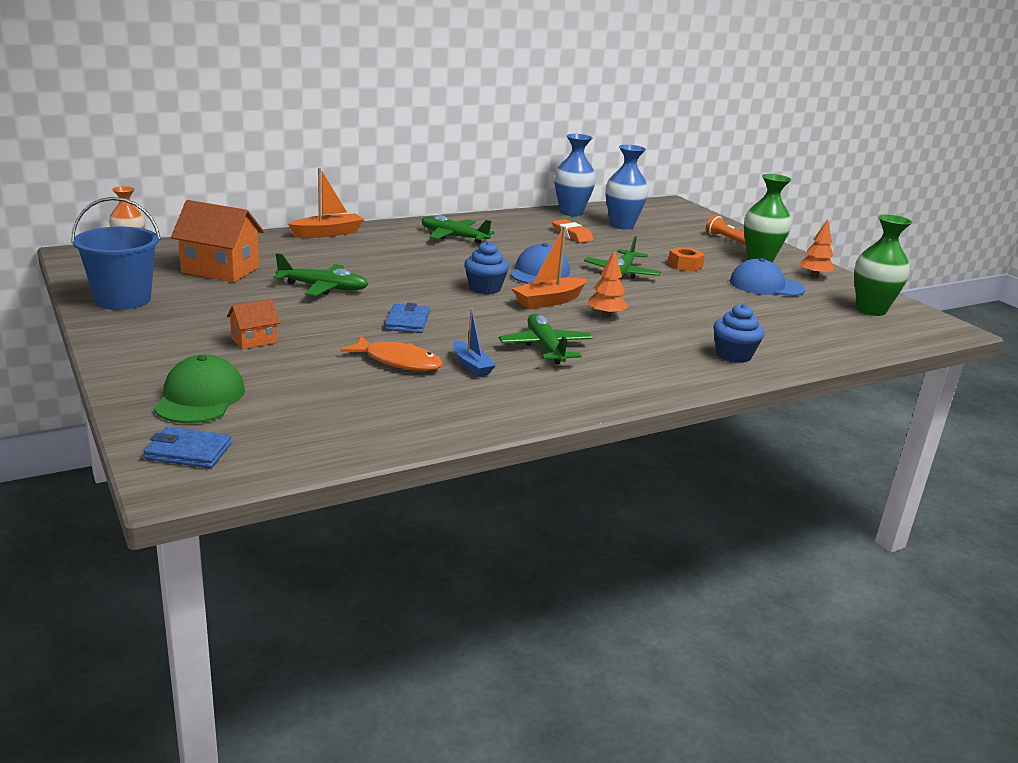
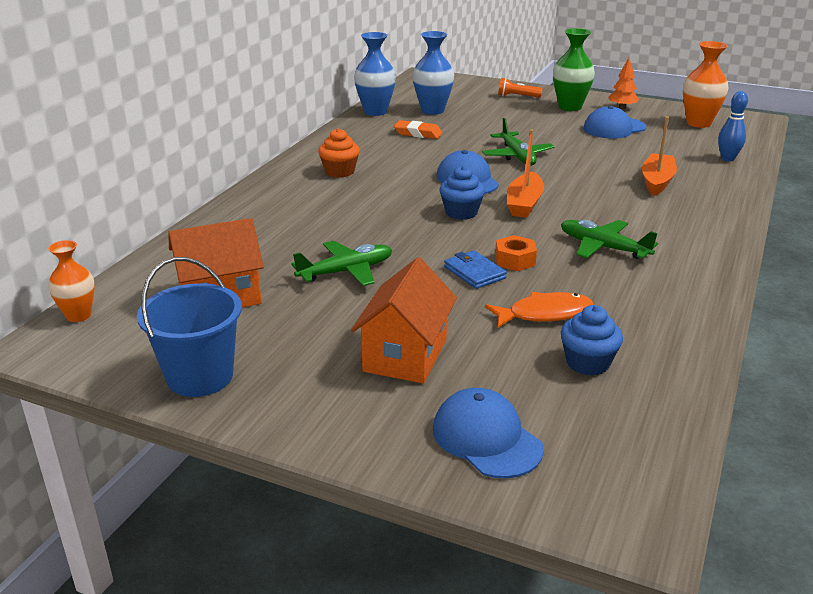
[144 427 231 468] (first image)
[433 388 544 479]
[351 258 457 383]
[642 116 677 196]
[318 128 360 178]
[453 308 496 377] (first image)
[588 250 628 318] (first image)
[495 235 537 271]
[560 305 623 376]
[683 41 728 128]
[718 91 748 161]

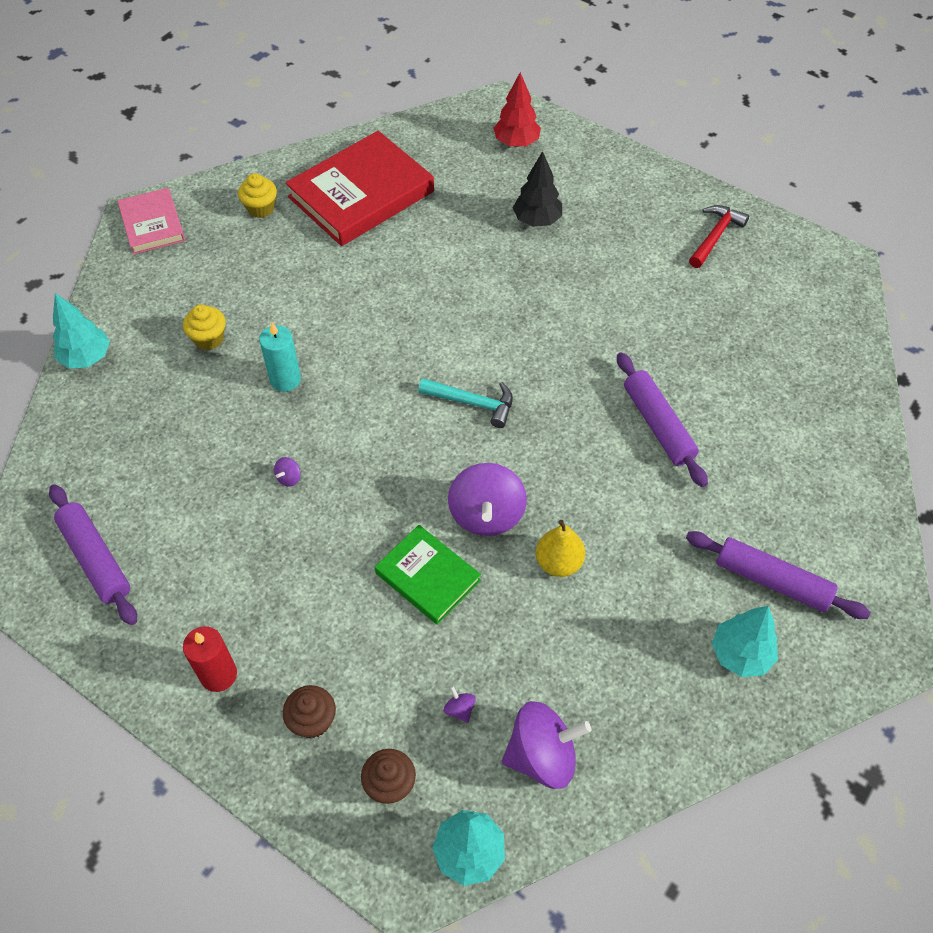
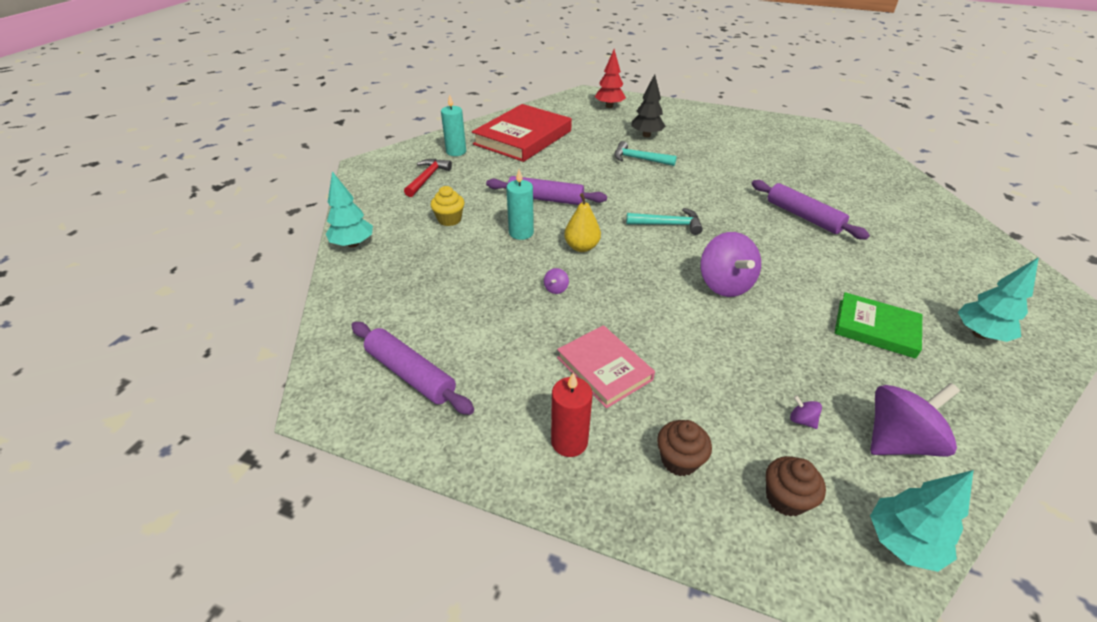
[557 325 655 408]
[441 94 466 156]
[834 292 922 359]
[564 193 601 252]
[486 176 607 205]
[404 159 452 197]
[614 141 677 166]

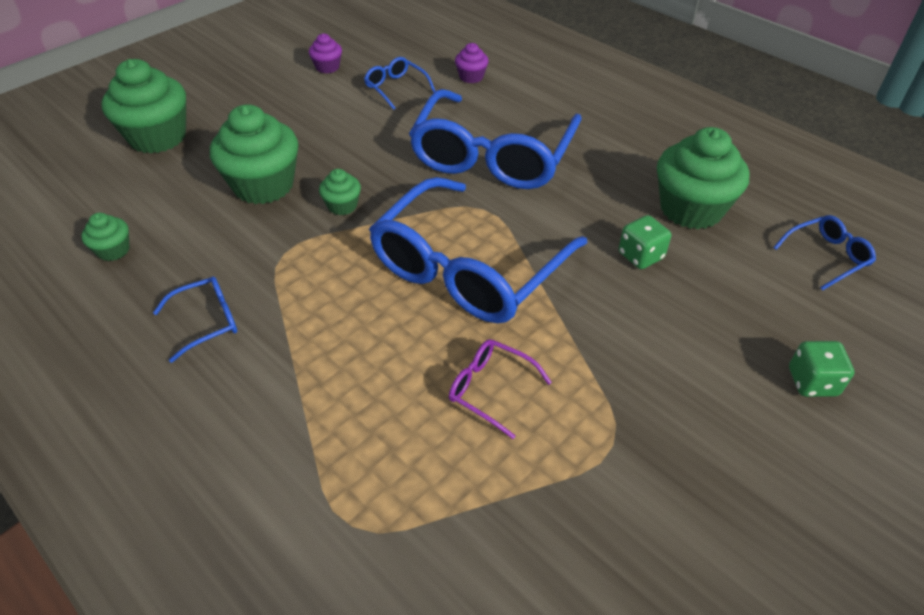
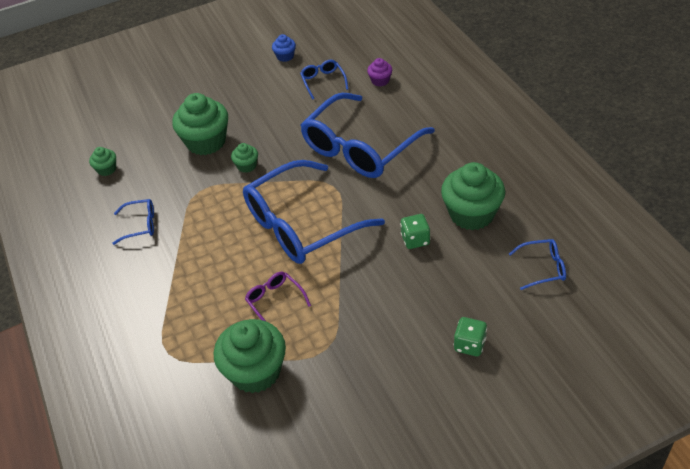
[214 319 286 393]
[272 34 296 62]

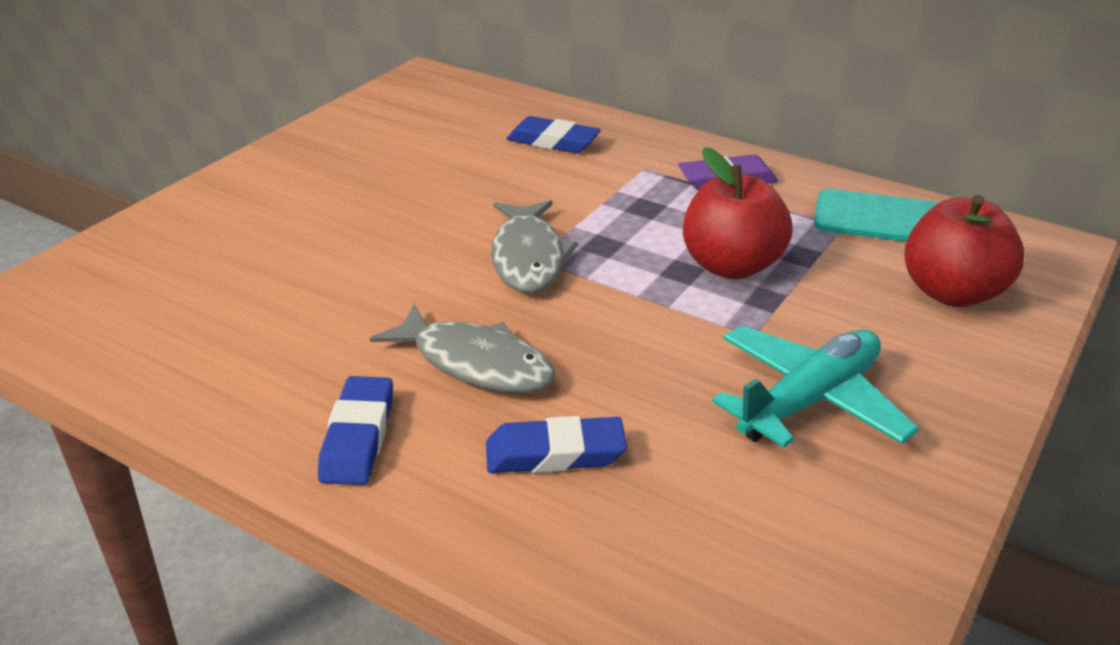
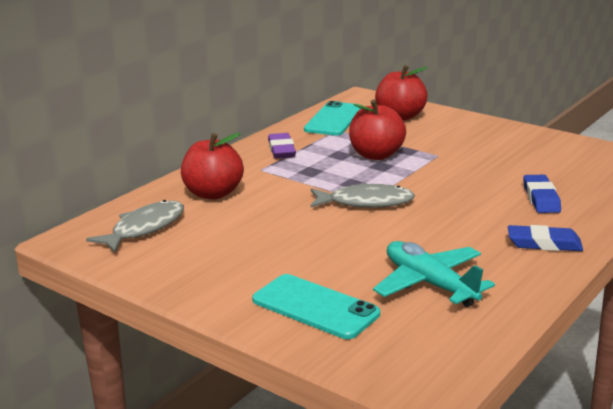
[86 200 184 252]
[181 133 244 200]
[373 241 495 307]
[252 274 380 339]

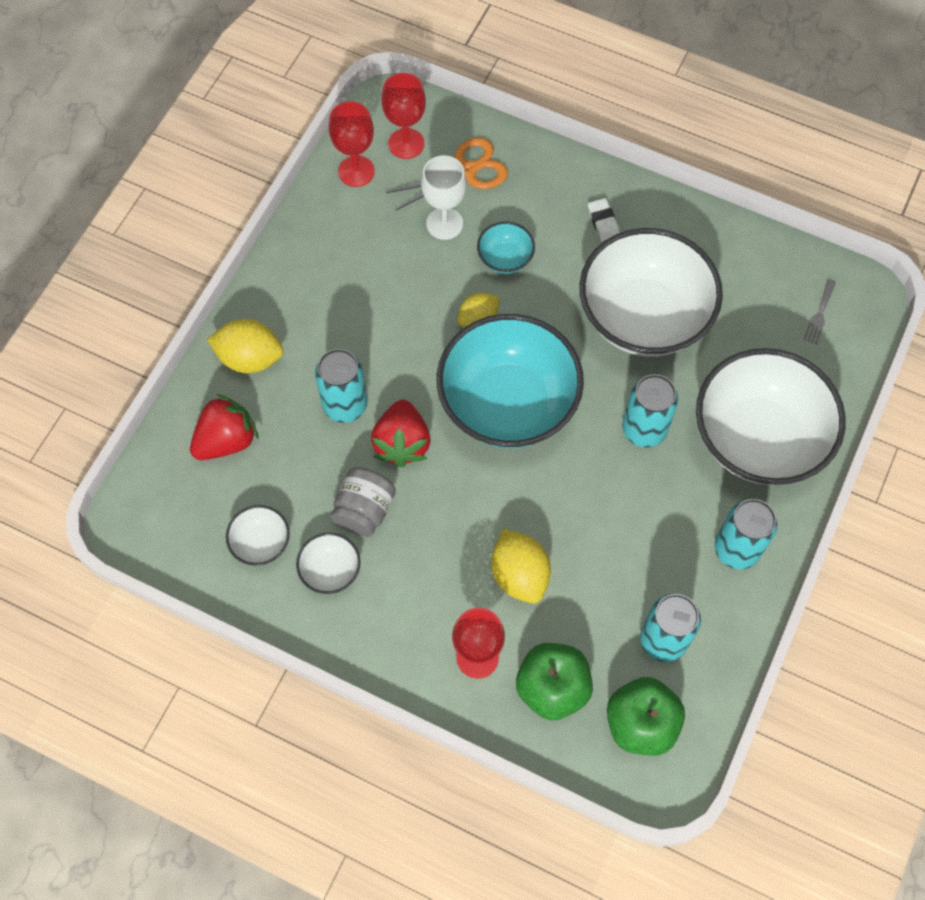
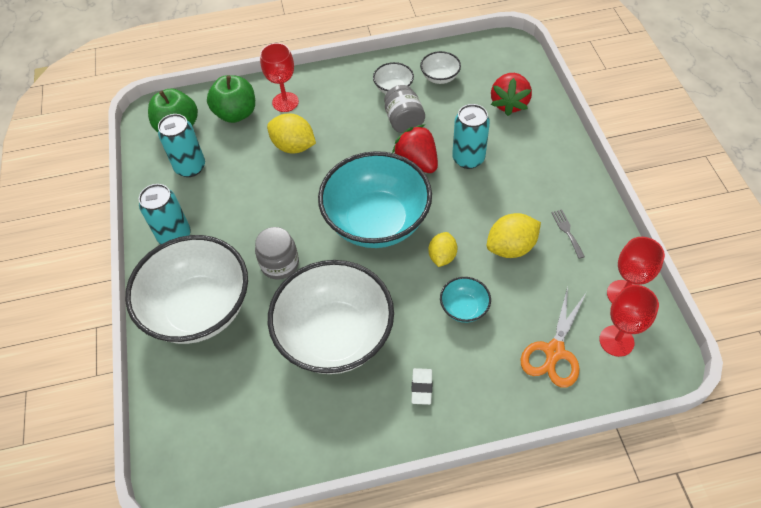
[487 213 541 258]
[421 155 467 240] (first image)
[411 368 432 405]
[255 227 299 279]
[551 210 585 259]

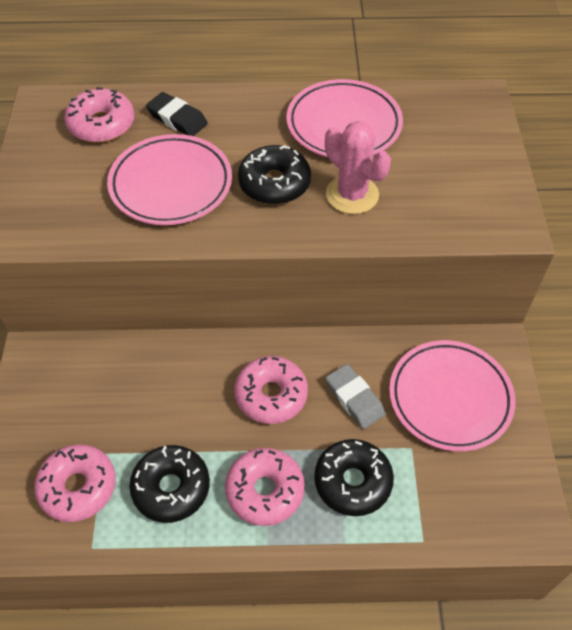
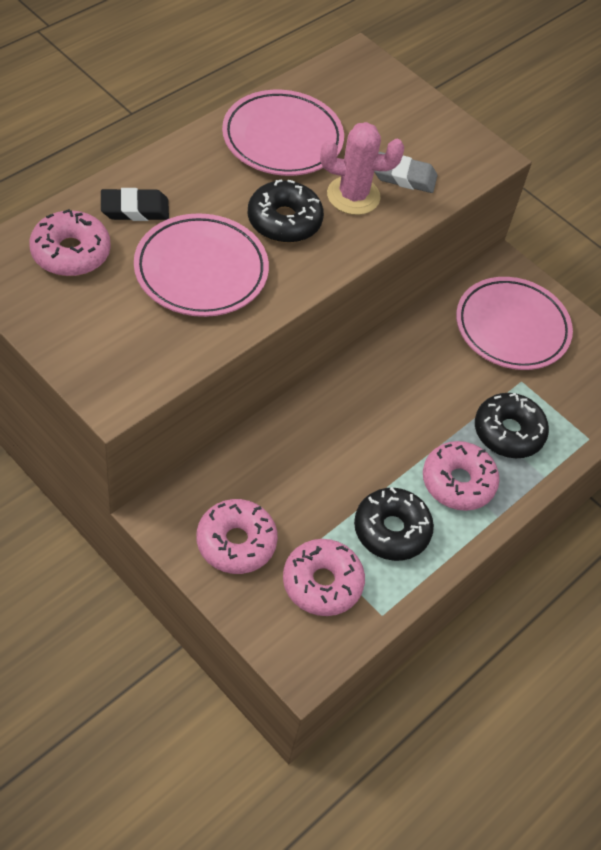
[197 499 278 574]
[374 152 438 193]

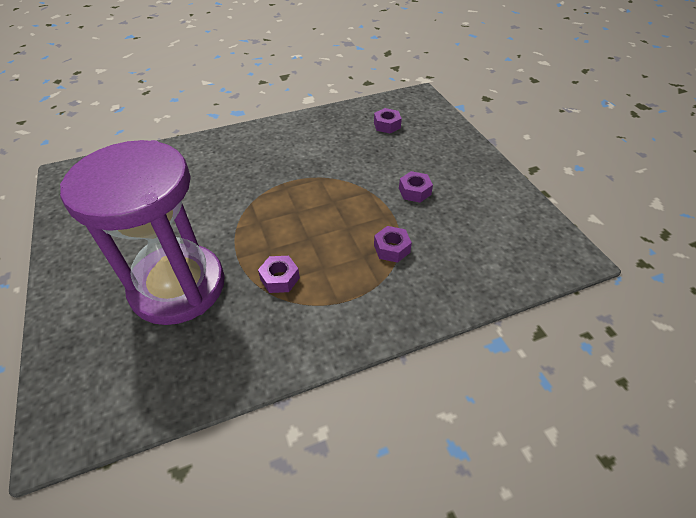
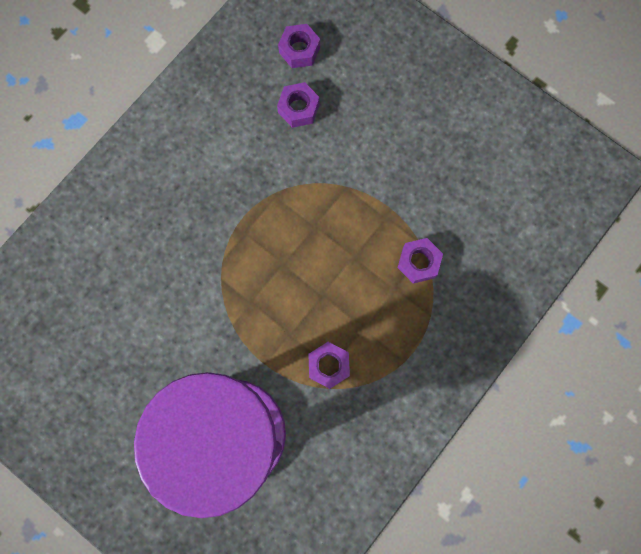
[277 82 320 128]

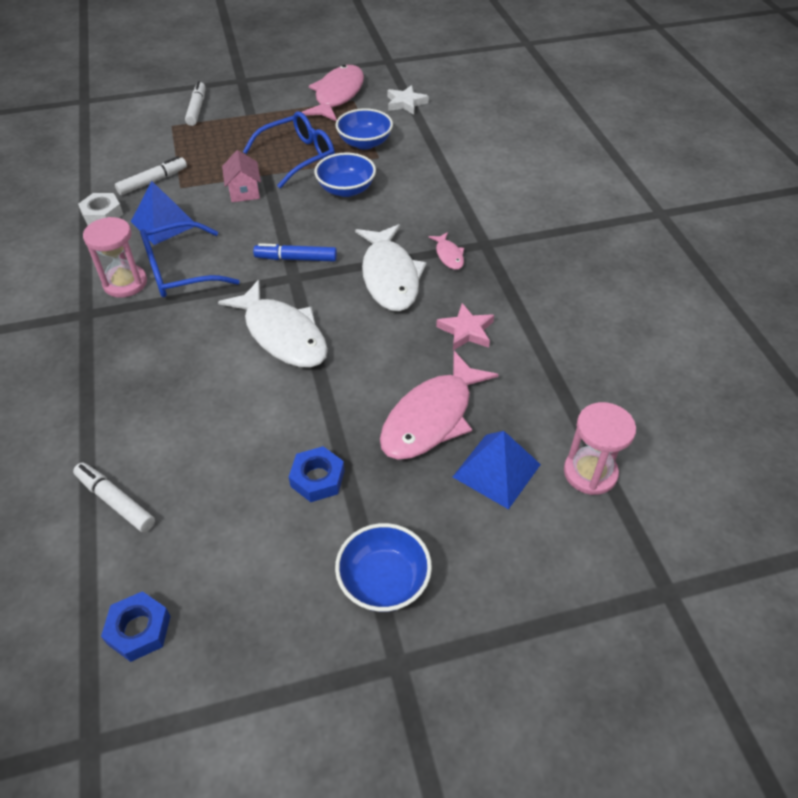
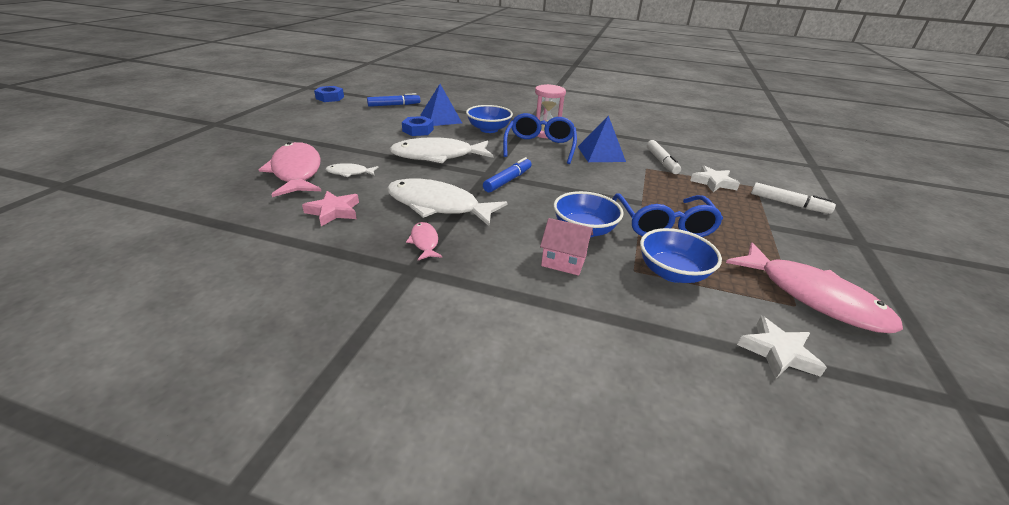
[367 93 420 107]
[78 193 123 225] (first image)
[540 218 593 276]
[402 116 434 136]
[466 105 513 133]
[406 222 443 260]
[421 84 462 126]
[564 402 636 495] (first image)
[326 163 379 177]
[690 165 740 192]

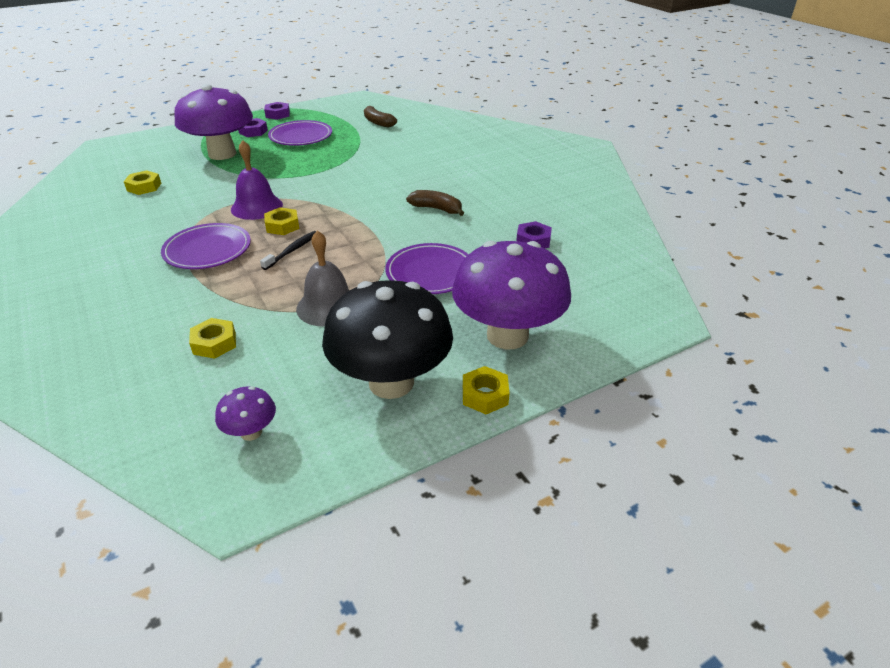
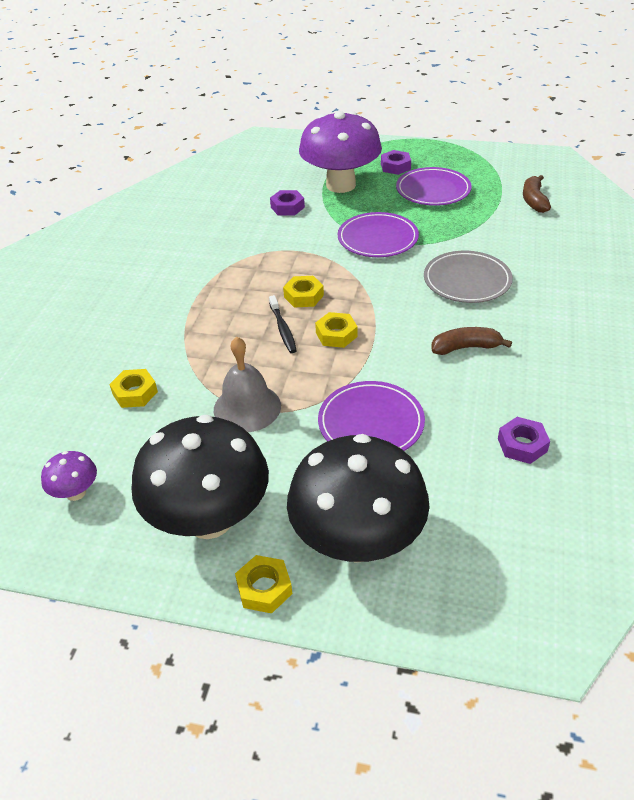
[315 312 358 348]
[338 212 419 257]
[231 140 283 220] (first image)
[269 295 297 353]
[270 190 305 215]
[431 327 512 355]
[287 434 430 563]
[424 251 513 303]

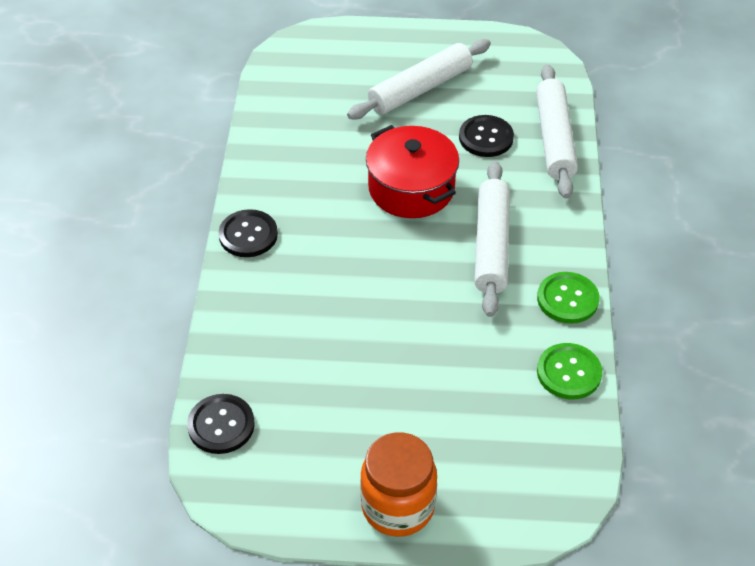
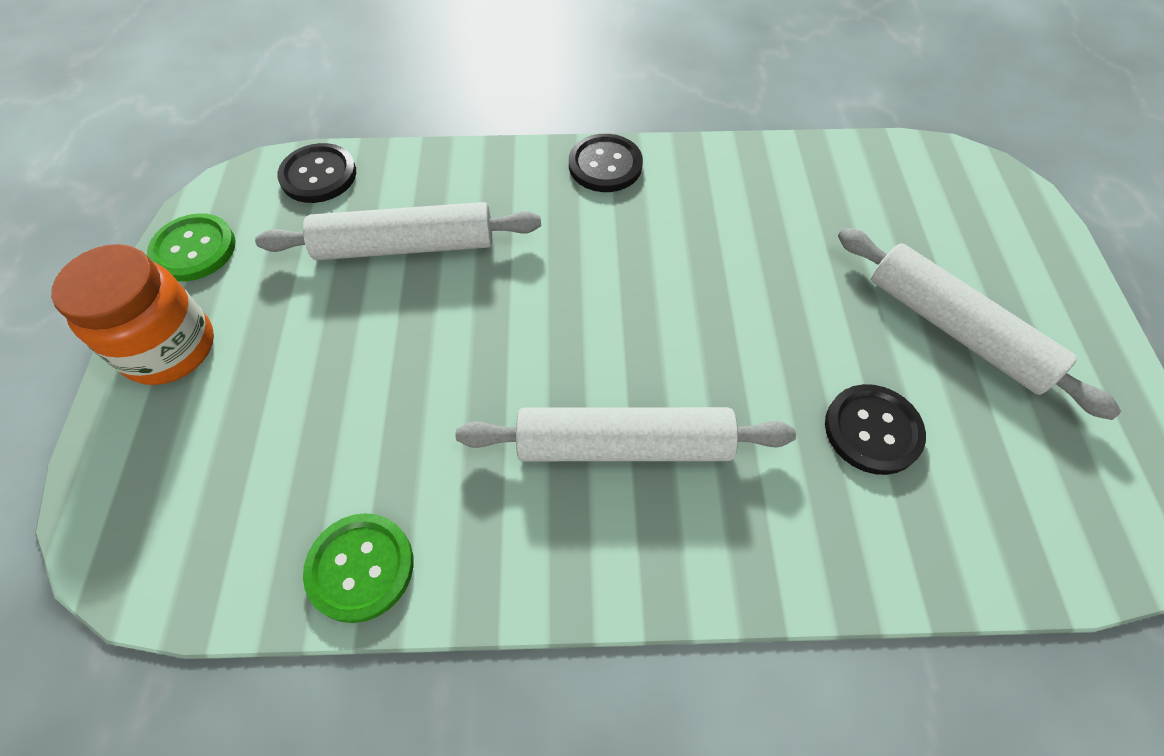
[366 125 459 218] (first image)
[255 202 541 260]
[147 213 236 281]

